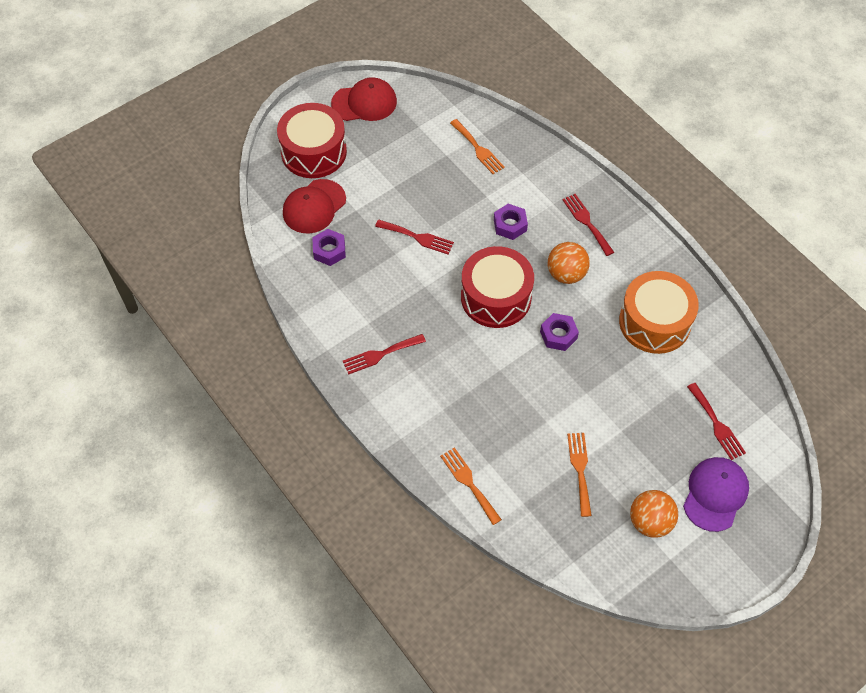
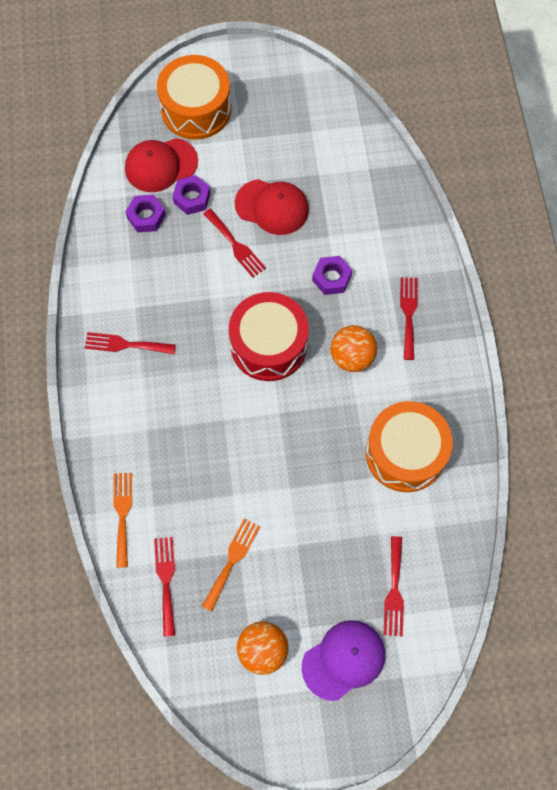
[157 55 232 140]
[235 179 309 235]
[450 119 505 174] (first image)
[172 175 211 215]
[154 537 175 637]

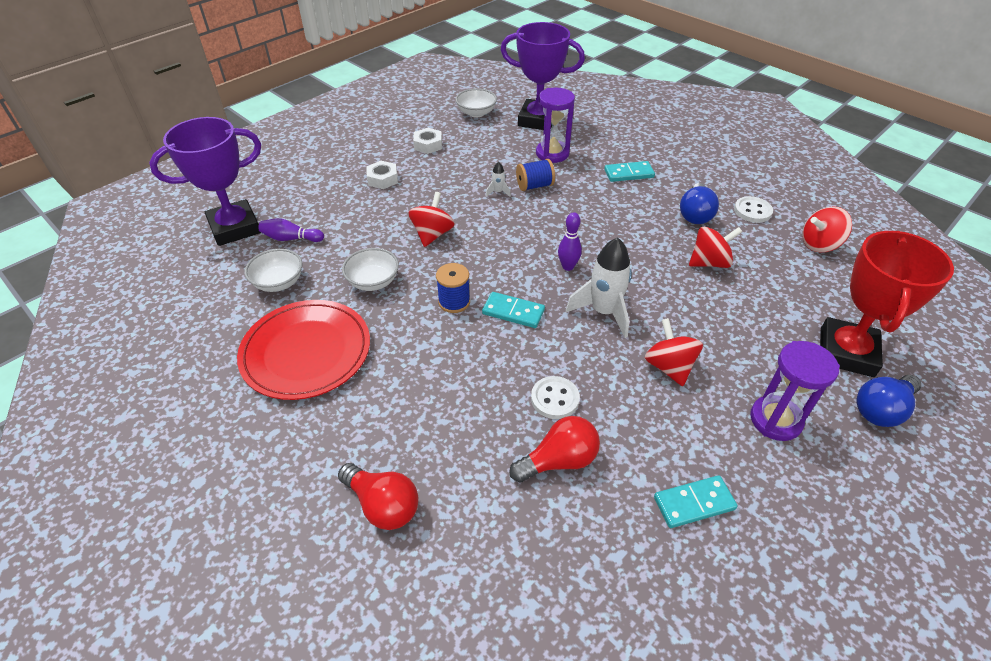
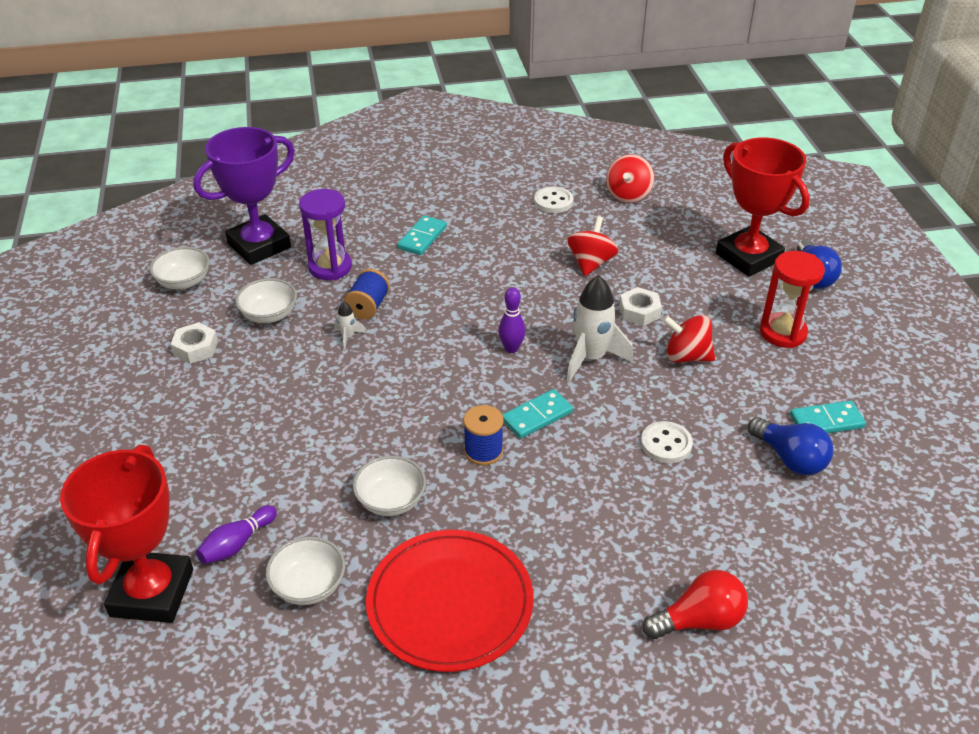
[60 445 193 623]
[619 287 662 326]
[409 192 455 247] (first image)
[509 416 600 483] (first image)
[790 401 866 433]
[748 417 834 475]
[760 251 825 348]
[235 278 297 323]

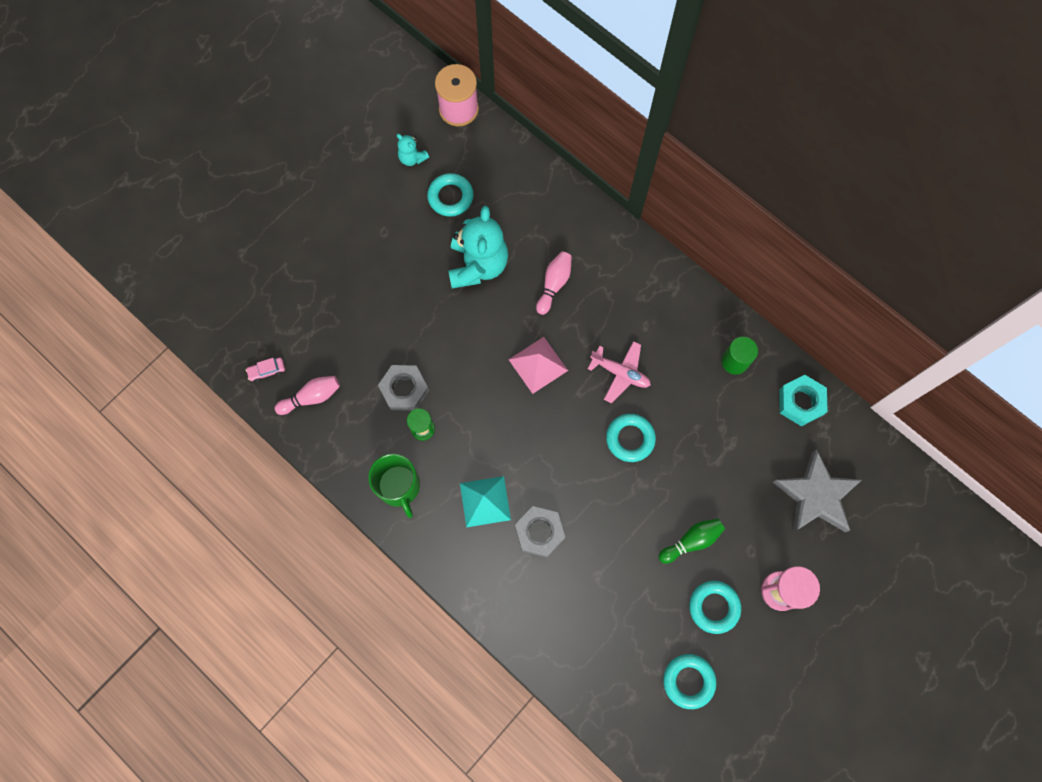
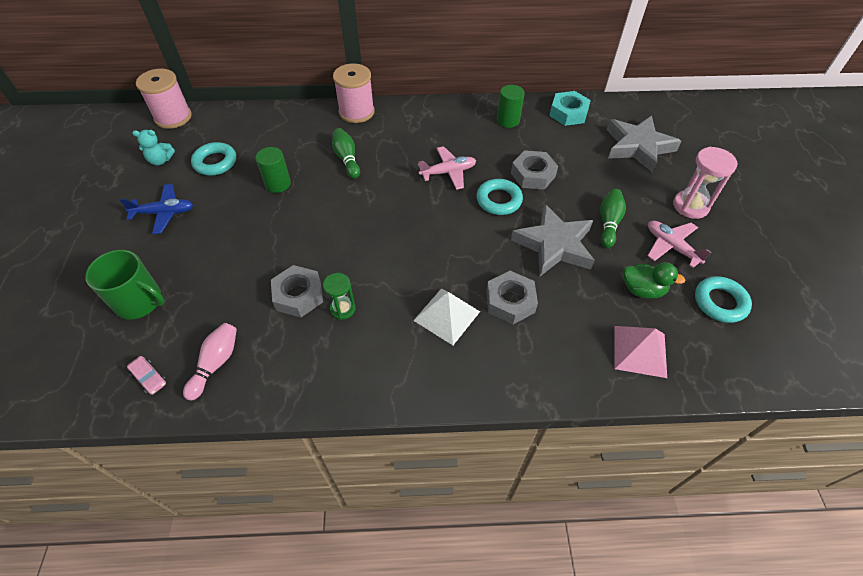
[127 356 166 395]
[85 250 165 320]
[256 147 291 193]
[413 289 480 345]
[615 326 667 378]
[332 128 360 179]
[647 221 712 268]
[120 184 193 234]
[333 63 375 123]
[511 150 558 190]
[511 204 595 276]
[623 262 686 298]

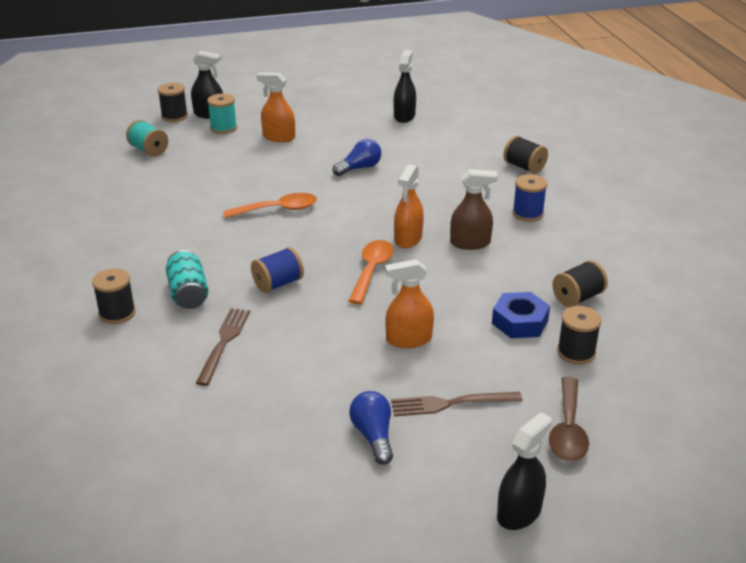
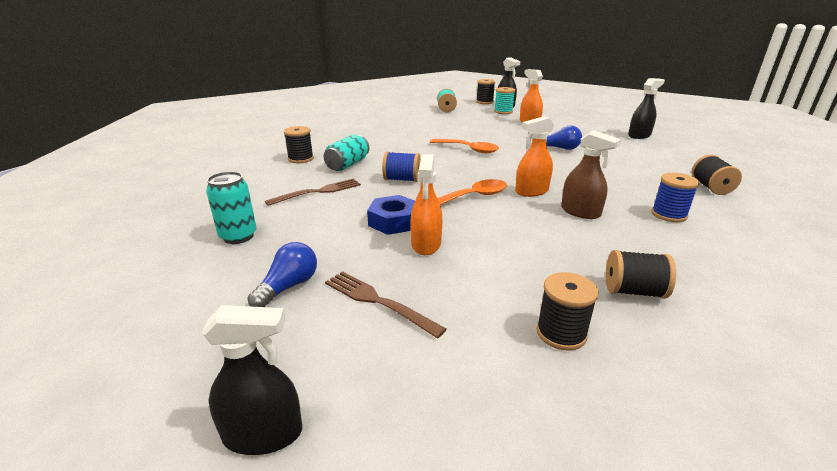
[410 154 442 255]
[367 195 415 235]
[549 377 589 461] (first image)
[206 172 256 244]

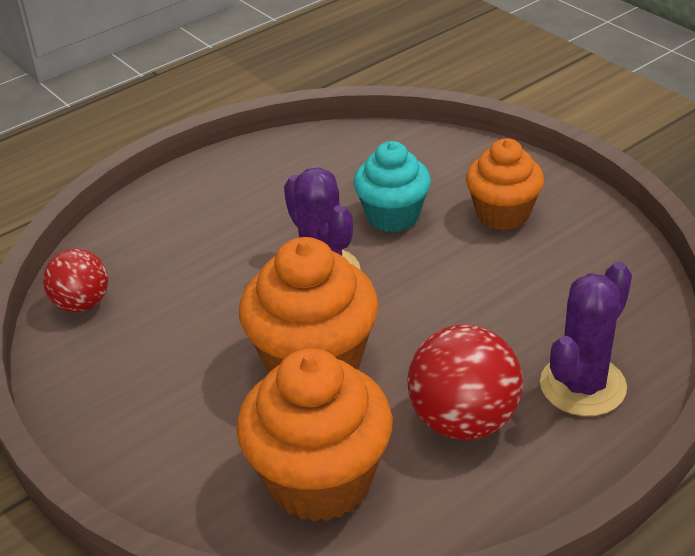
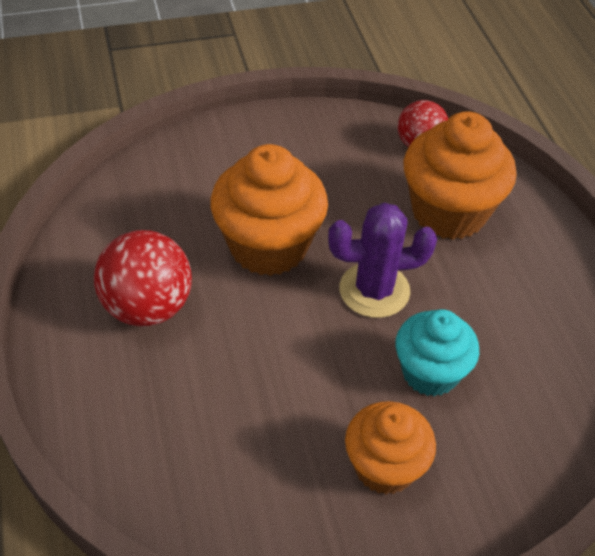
[403 111 516 240]
[540 262 632 416] (first image)

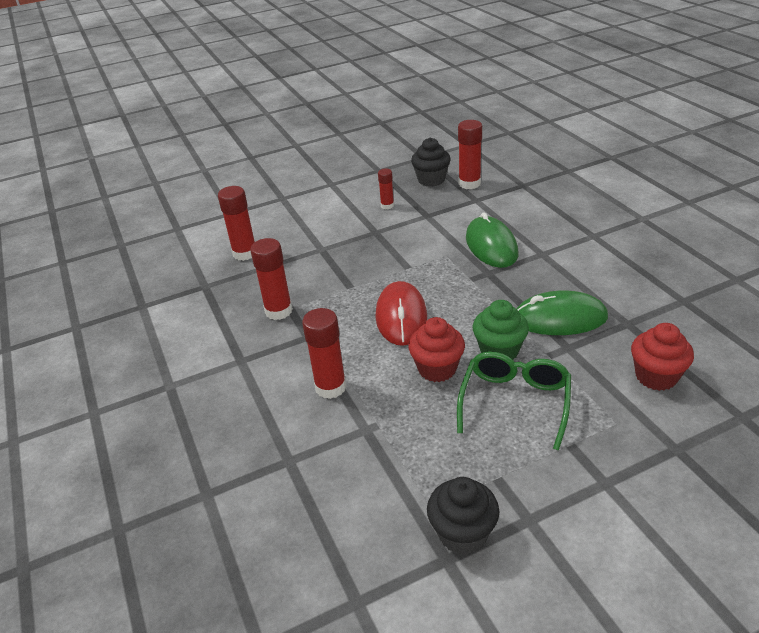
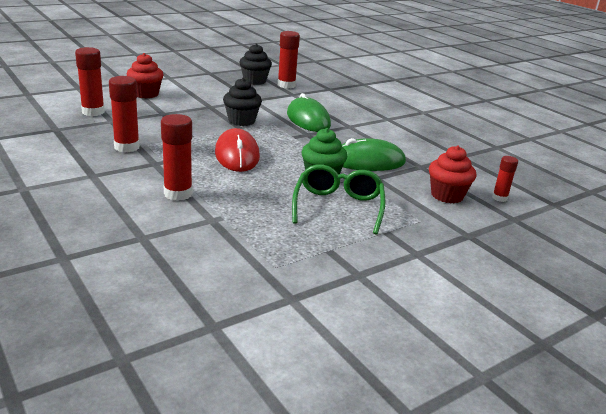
[492 156 518 202]
[127 53 164 98]
[223 78 262 126]

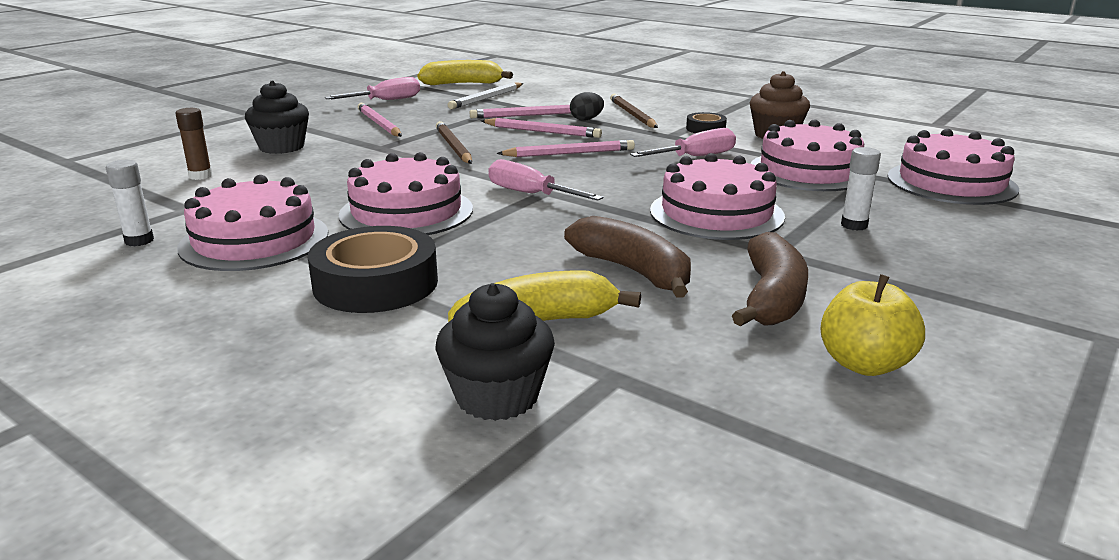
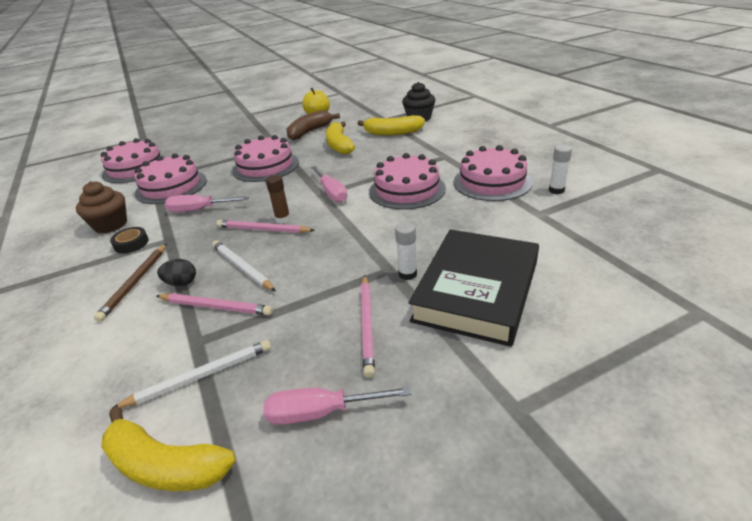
[266 175 291 223]
[408 229 539 347]
[308 226 438 313] (first image)
[436 121 472 164] (first image)
[212 241 276 291]
[326 121 355 155]
[395 222 417 280]

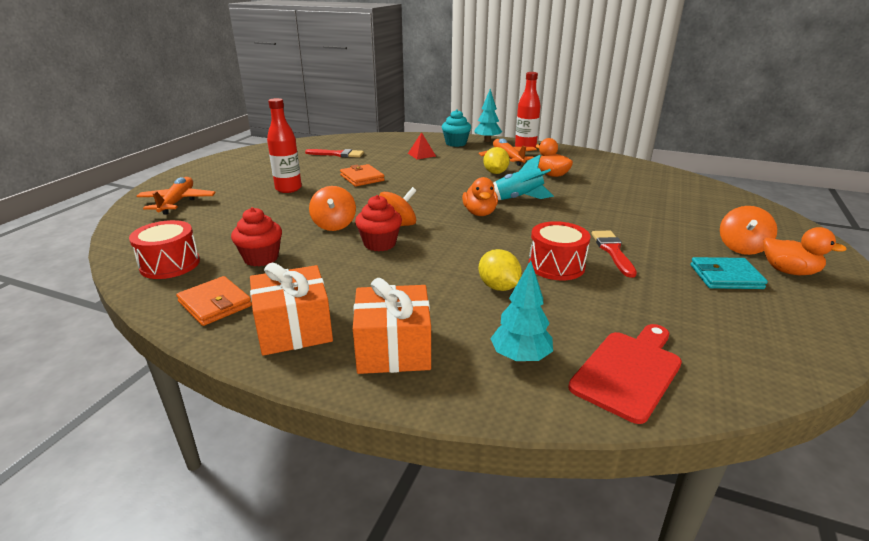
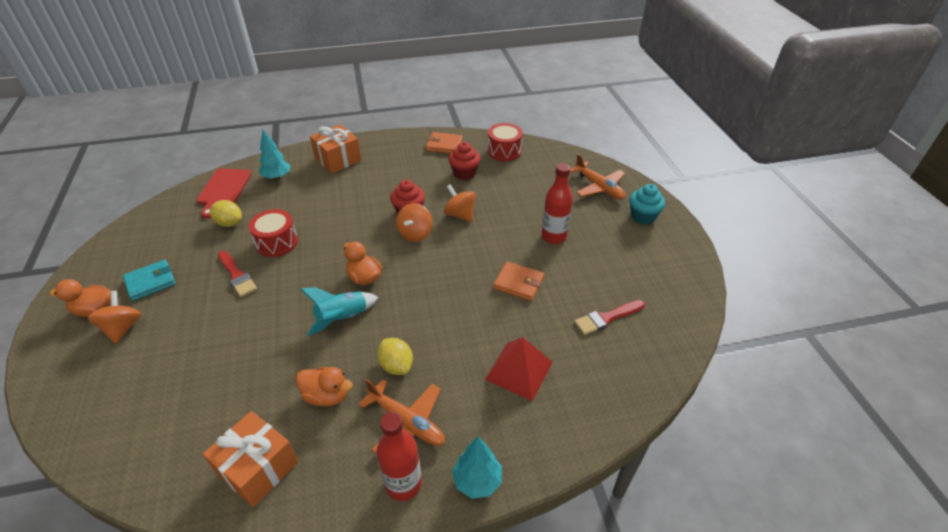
[203 411 298 507]
[485 337 553 401]
[630 184 665 224]
[210 200 242 227]

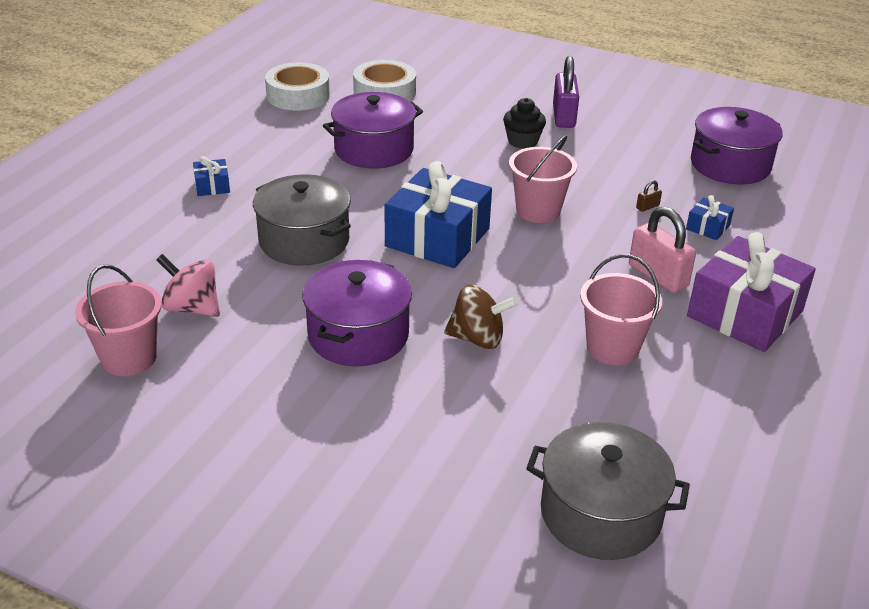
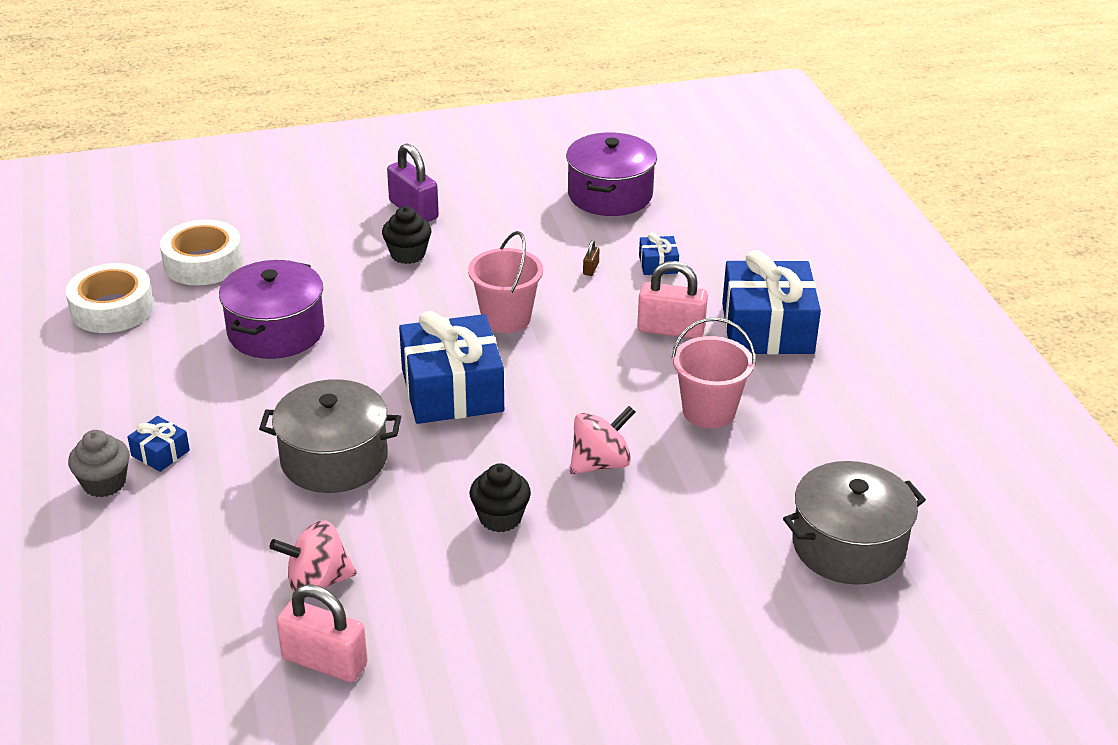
[277 584 367 682]
[470 463 531 532]
[570 406 635 474]
[722 250 821 355]
[68 430 130 497]

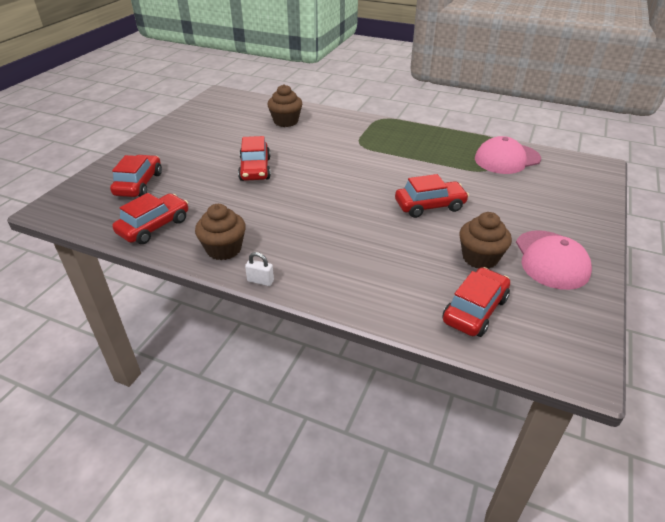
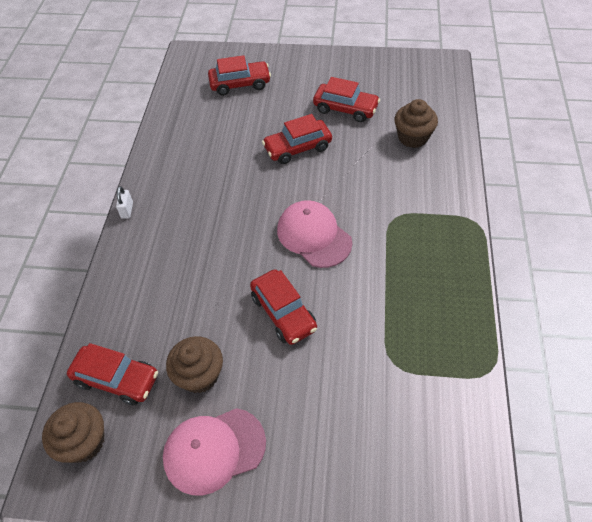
[313 77 380 122]
[42 402 105 463]
[277 200 352 268]

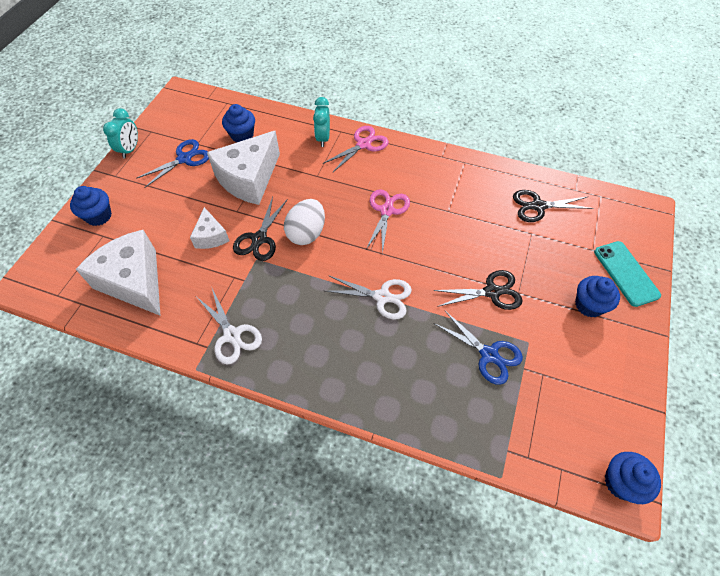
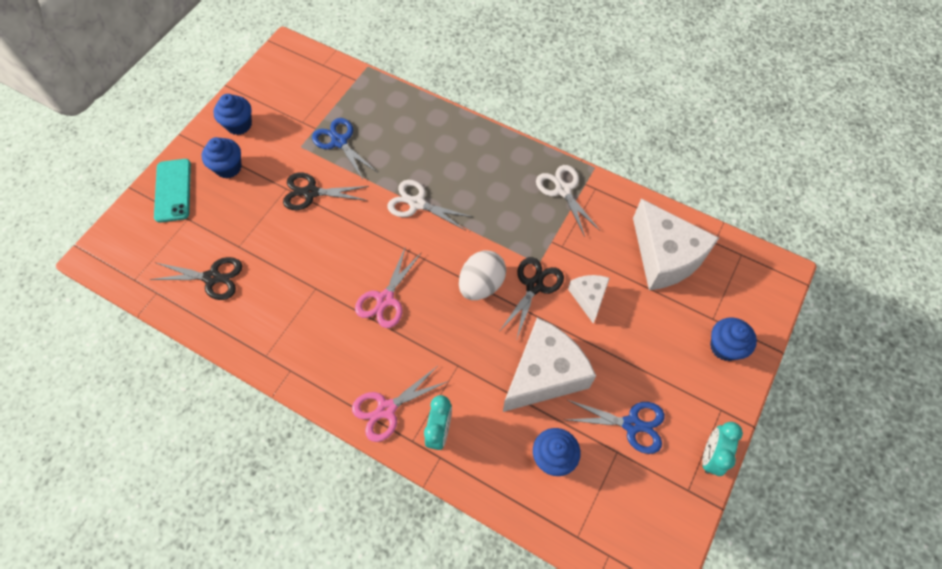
[566 400 665 454]
[213 94 252 135]

